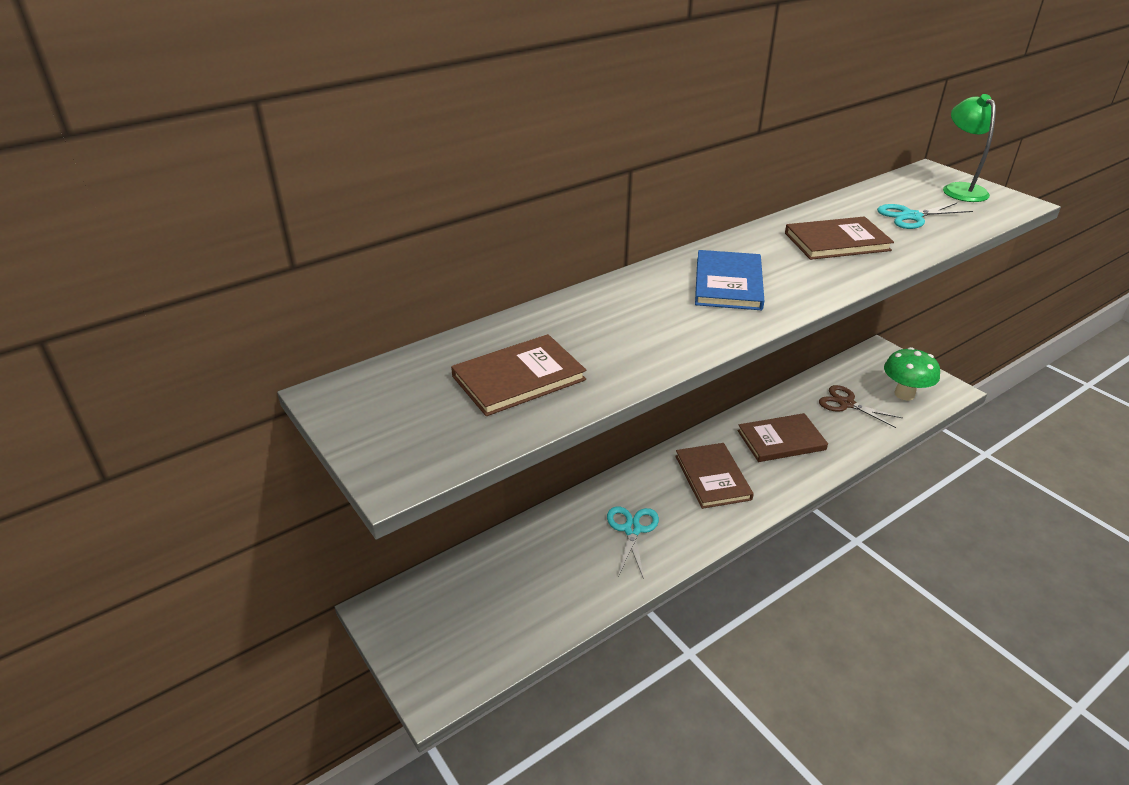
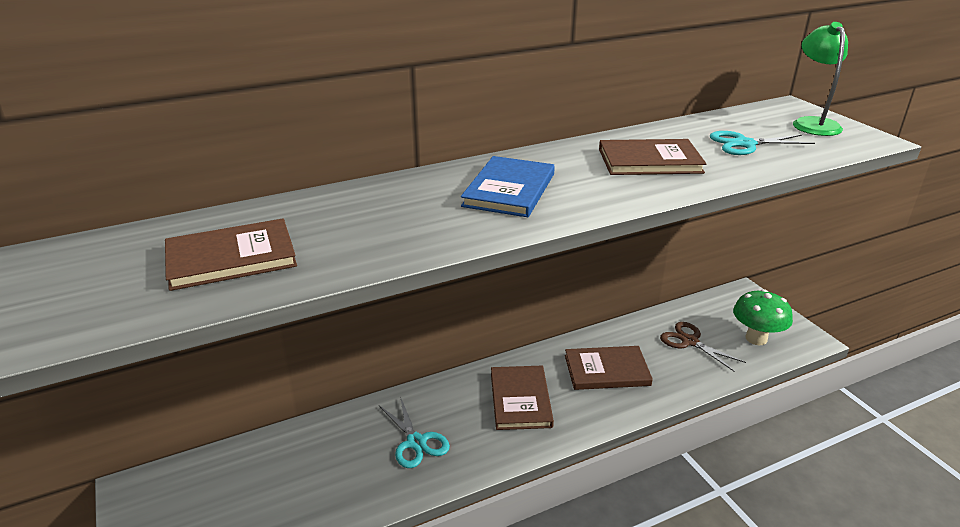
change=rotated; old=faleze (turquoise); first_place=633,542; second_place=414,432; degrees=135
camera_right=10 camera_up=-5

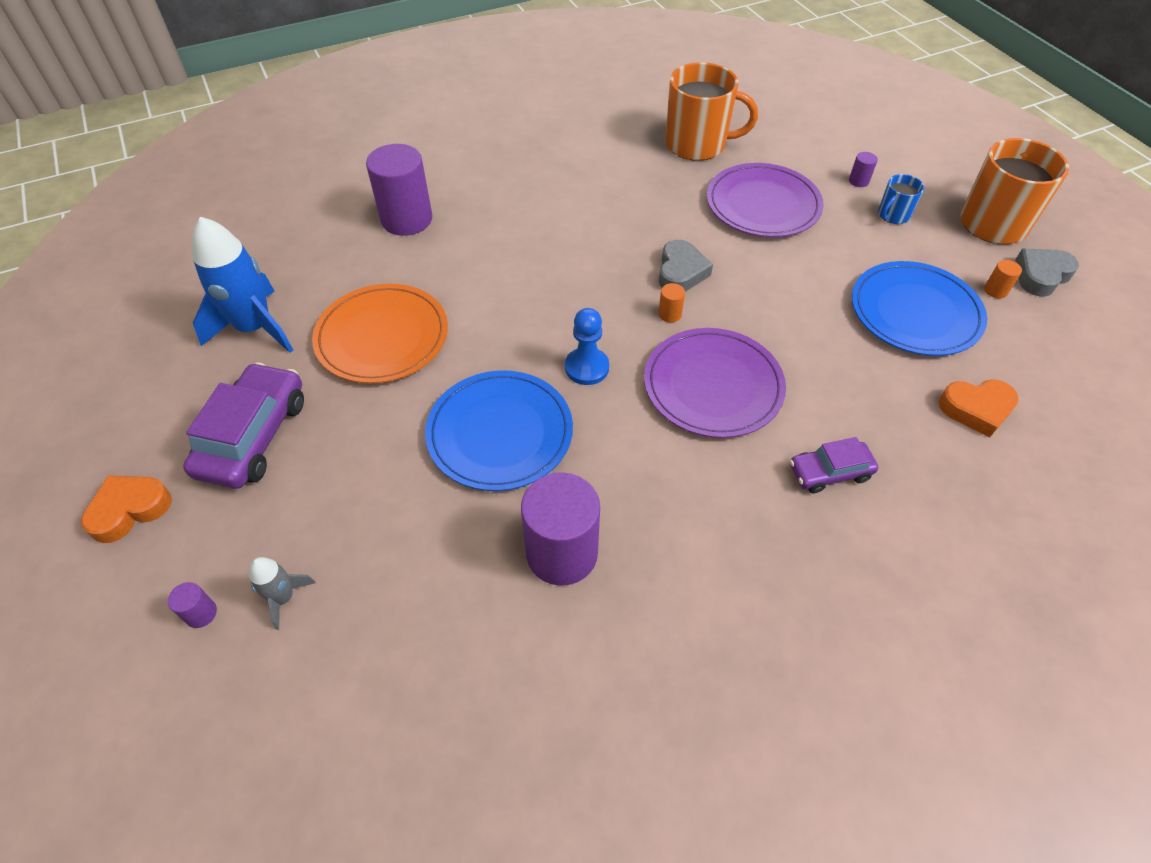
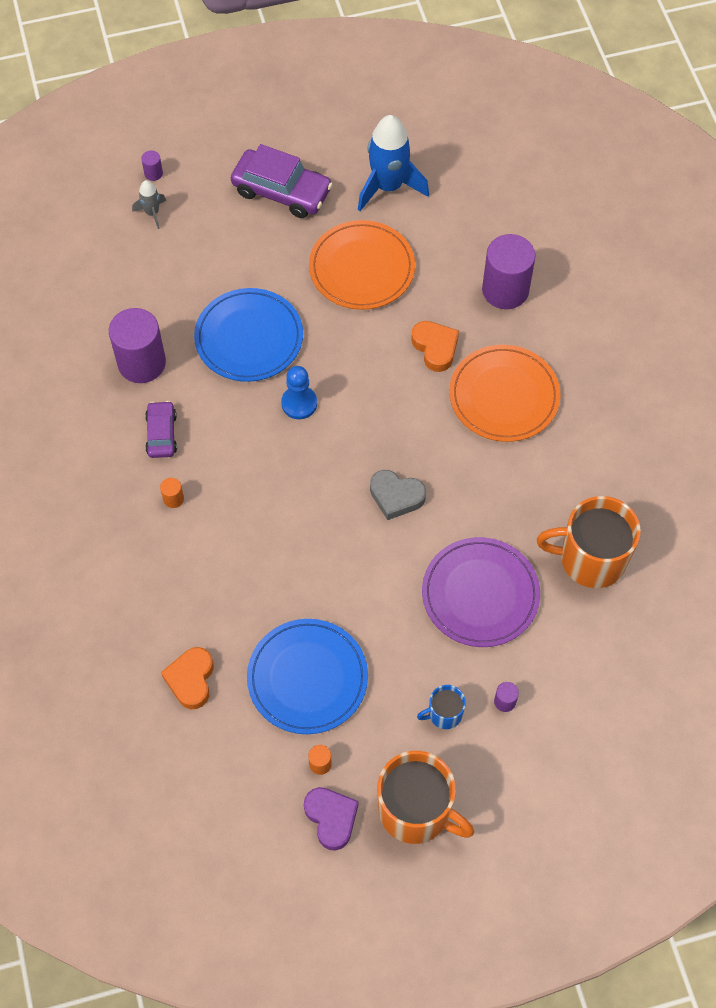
change=gone; old=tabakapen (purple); first_place=715,383
change=new; new=tabakapen (orange); second_place=505,393
change=shifted; old=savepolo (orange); first_place=126,509; second_place=435,346
change=shifted; old=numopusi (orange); first_place=671,303; second_place=172,493
change=shifted; old=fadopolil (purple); first_place=834,465; second_place=161,429
change=repainted; old=savepolo (grey); new=savepolo (purple); first_place=1047,272; second_place=331,819
change=rotated; old=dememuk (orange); first_place=712,111; second_place=589,542; degrees=75
change=rotated; old=dememuk (blue); first_place=901,199; second_place=441,707; degrees=-75
camera_right=100 camera_up=10

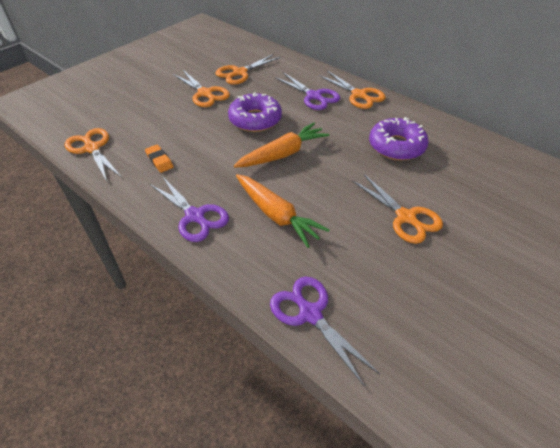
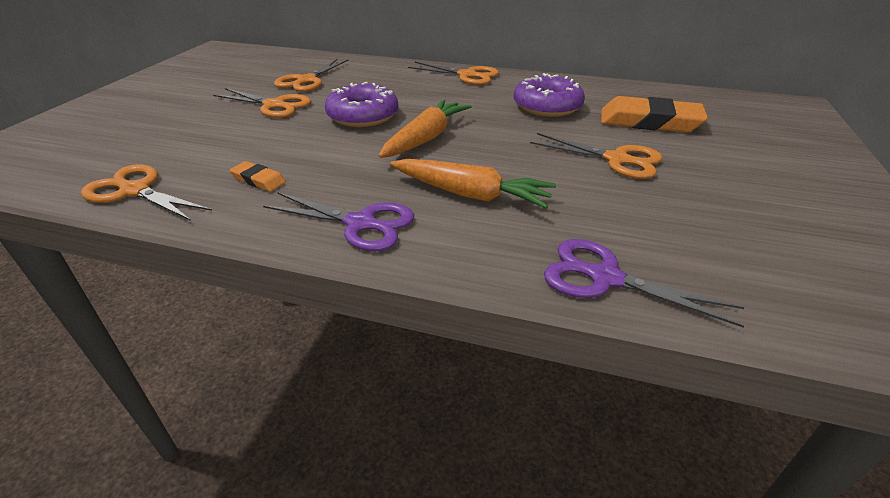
change=gone; old=faleze (purple); first_place=307,91
change=new; new=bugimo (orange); second_place=654,114
camera_right=-25 camera_up=-10

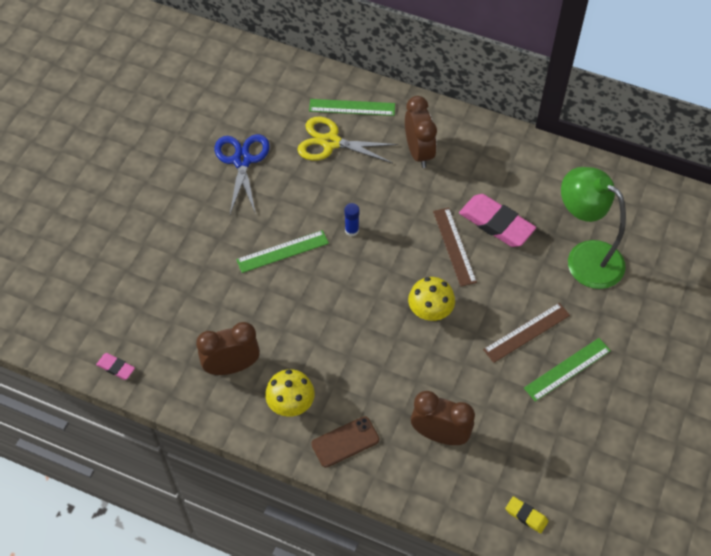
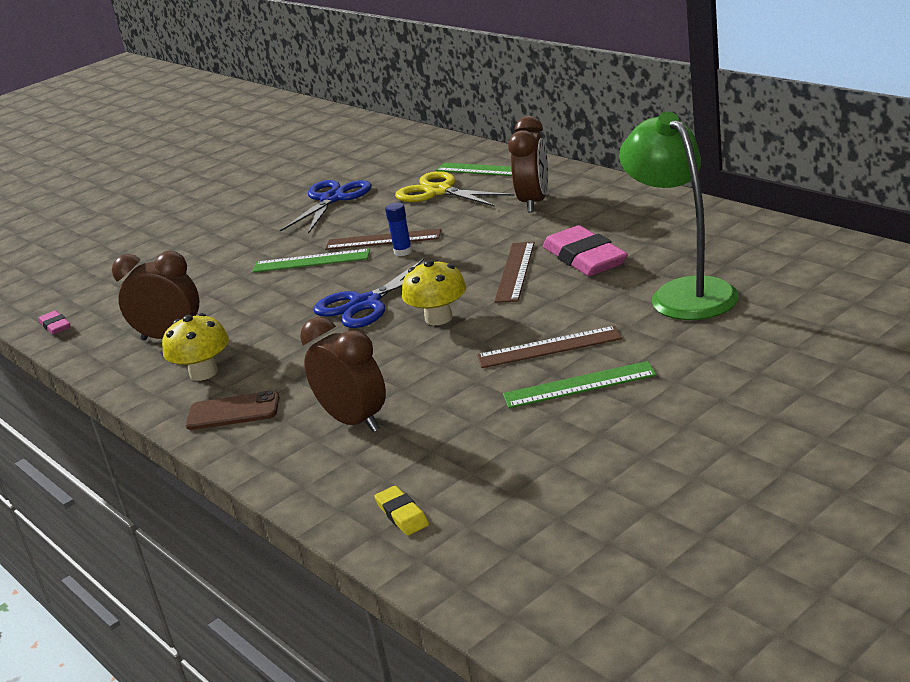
change=new; new=faleze (blue); second_place=368,293
change=new; new=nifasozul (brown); second_place=383,239
camera_right=30 camera_up=-30

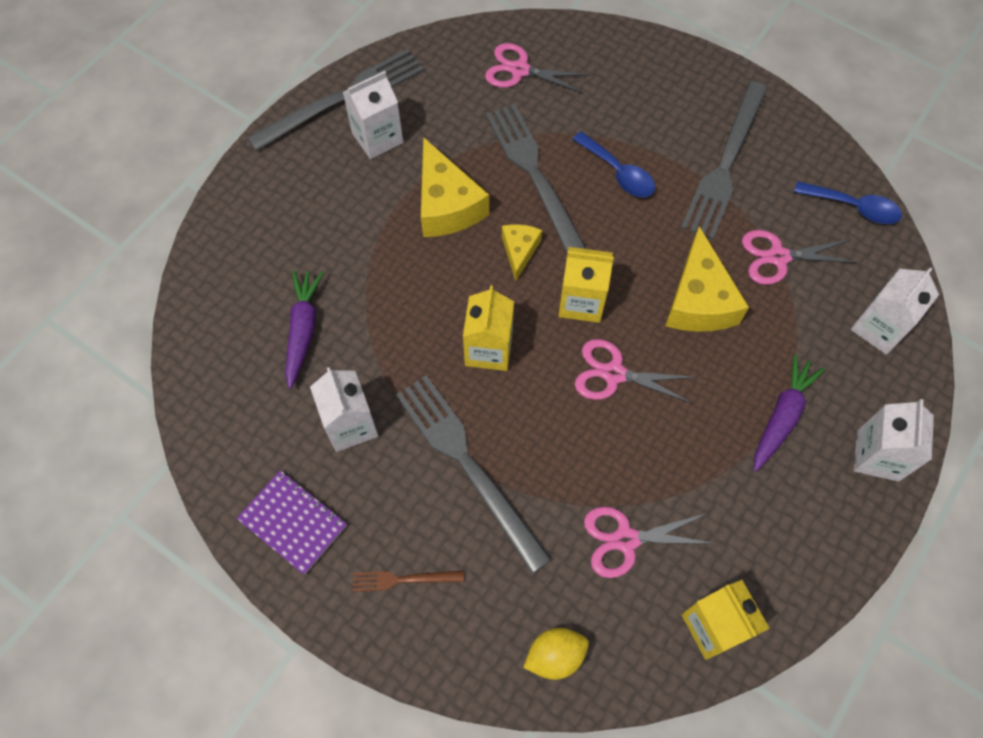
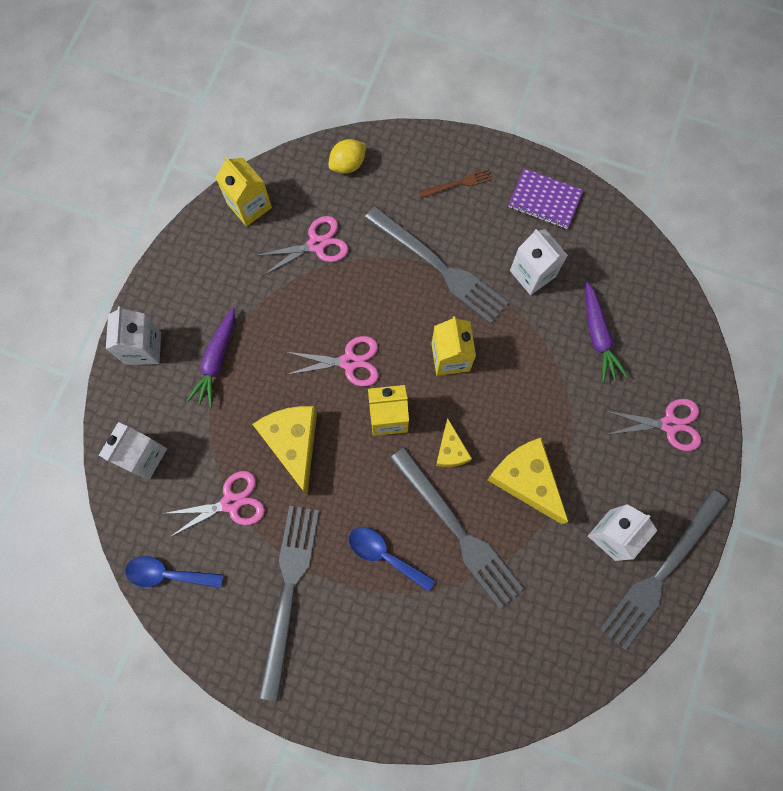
change=shifted; old=faleze (pink); first_place=537,68; second_place=653,425
camera_right=165 camera_up=10

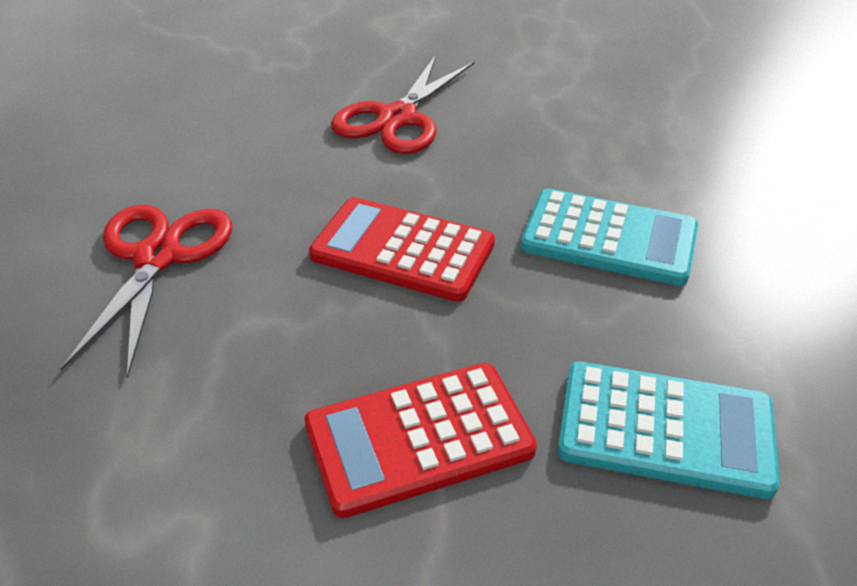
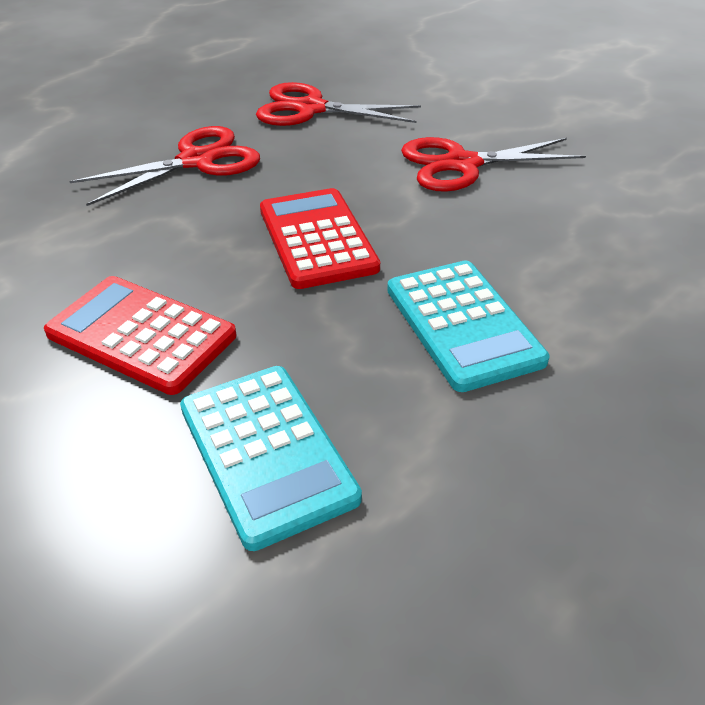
change=new; new=faleze (red); second_place=338,104
camera_right=50 camera_up=0

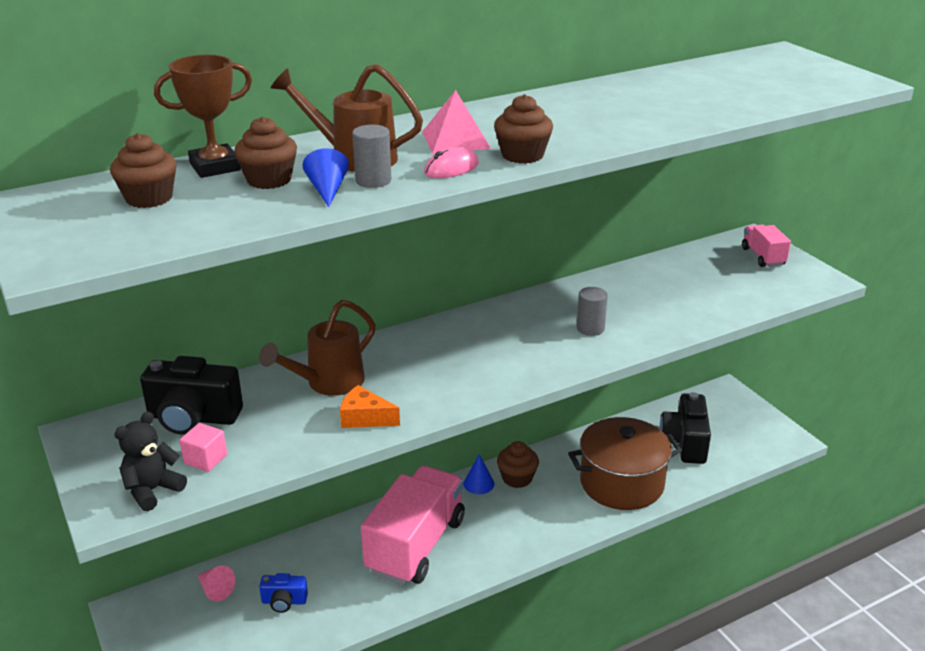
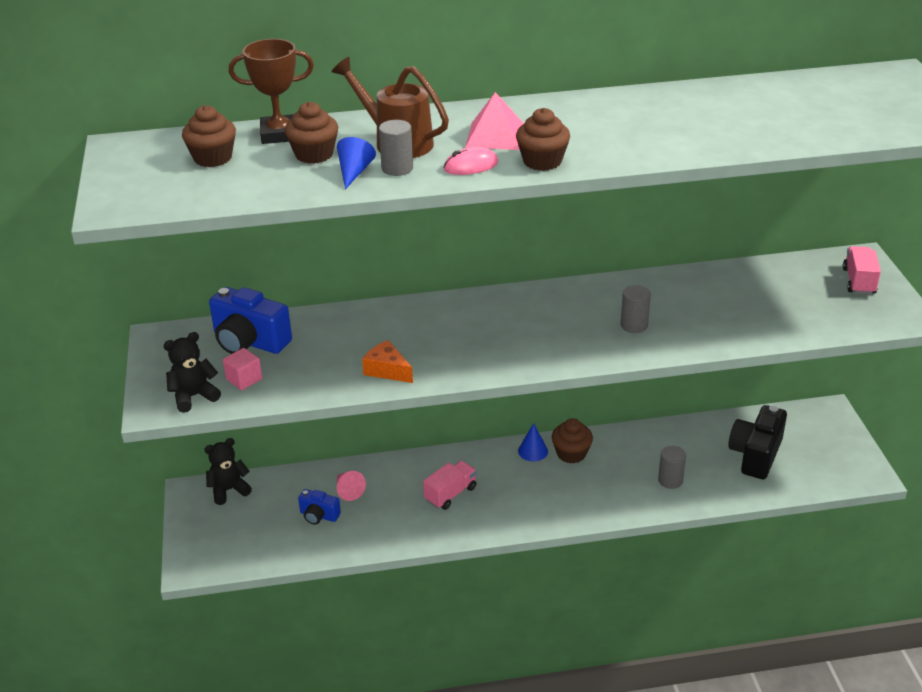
change=gone; old=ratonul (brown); first_place=317,348
change=new; new=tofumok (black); second_place=228,471
change=shifted; old=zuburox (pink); first_place=216,583; second_place=351,486
change=swapped; old=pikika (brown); new=numopusi (grey); first_place=625,463; second_place=672,467
change=repainted; old=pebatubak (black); new=pebatubak (blue); first_place=191,395; second_place=250,320
change=scaled; old=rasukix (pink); first_place=413,525; second_place=450,485; factor=0.47
camera_right=20 camera_up=5

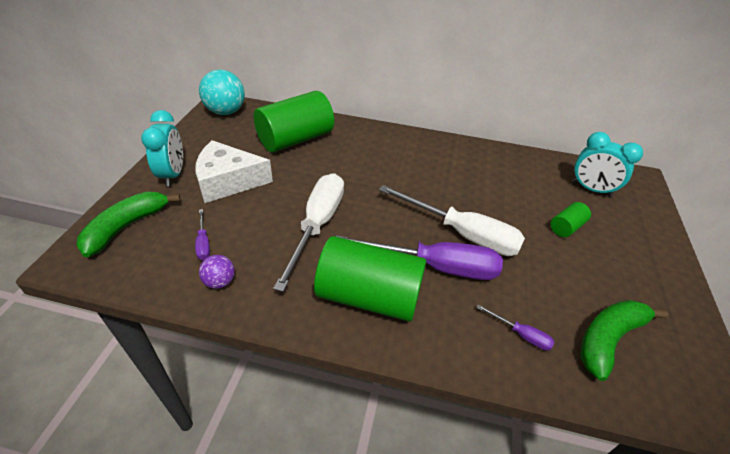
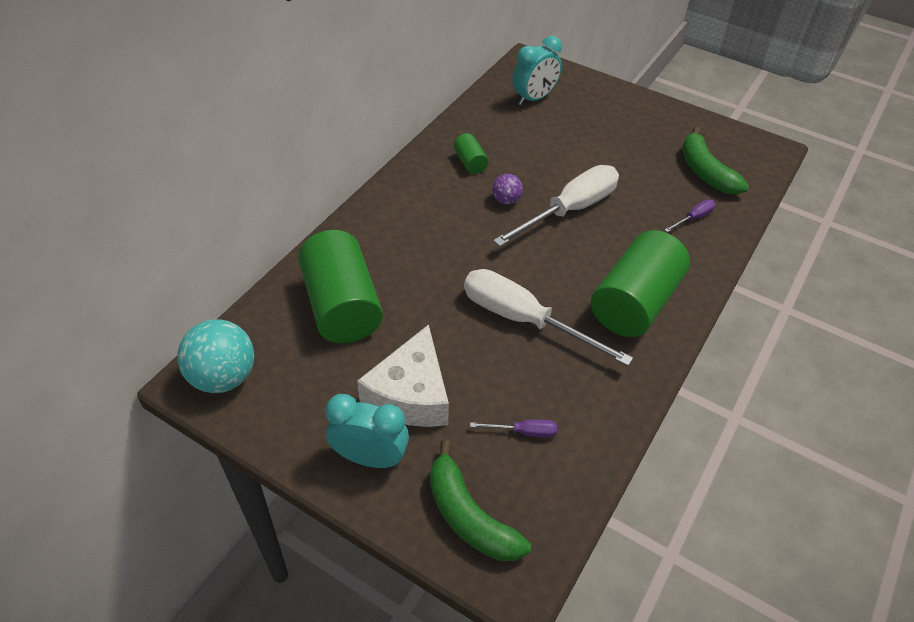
change=gone; old=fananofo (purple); first_place=419,257
change=shifted; old=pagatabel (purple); first_place=217,272; second_place=507,189
change=shifted; old=numopusi (green); first_place=571,219; second_place=470,153
camera_right=-70 camera_up=5

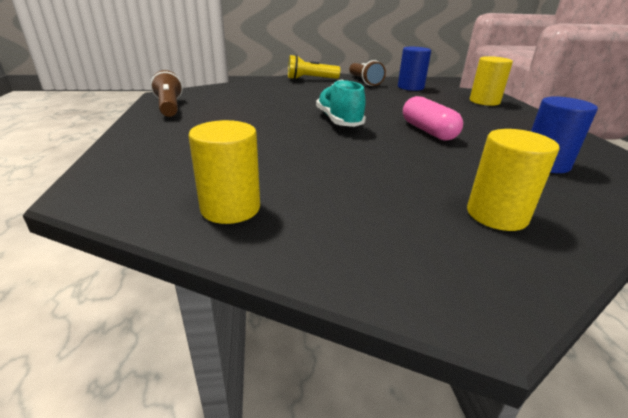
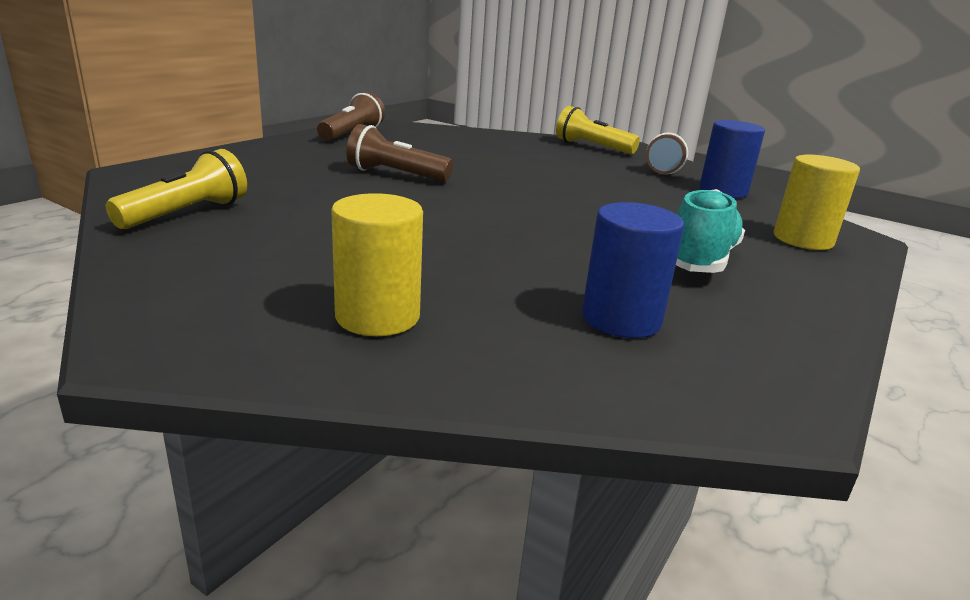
change=gone; old=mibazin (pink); first_place=433,118
change=new; new=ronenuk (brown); second_place=399,153
change=shifted; old=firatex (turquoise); first_place=341,103; second_place=710,231
change=swapped; old=numopusi (yellow); new=ronenuk (yellow); first_place=224,172; second_place=176,189
camera_right=40 camera_up=-5

